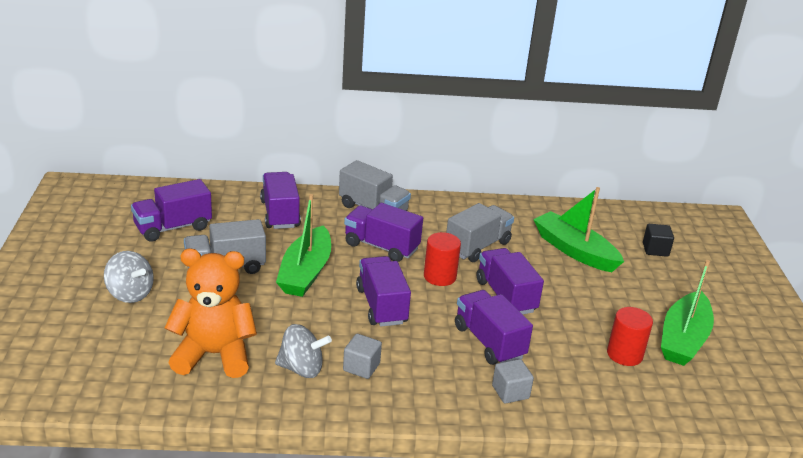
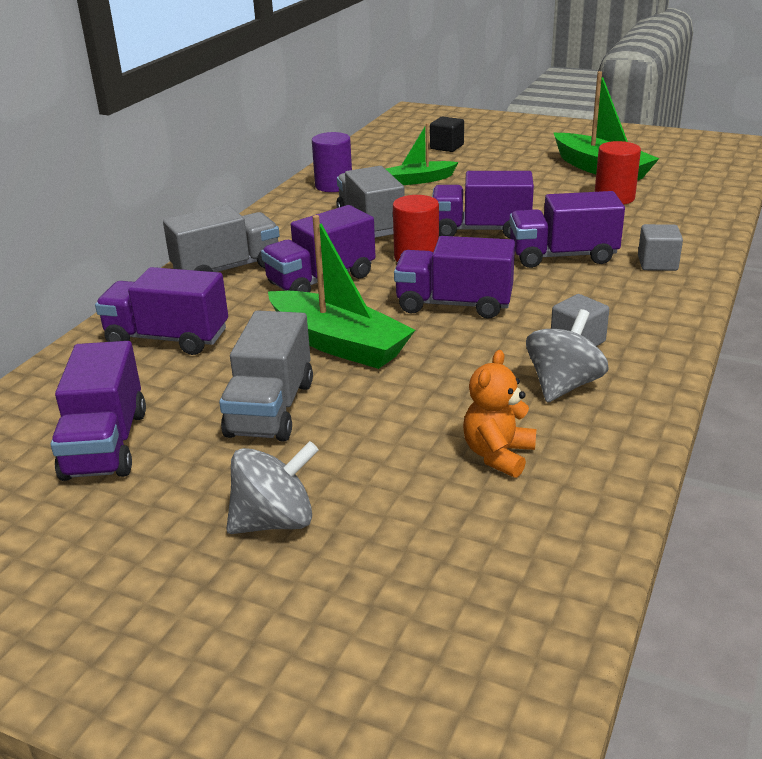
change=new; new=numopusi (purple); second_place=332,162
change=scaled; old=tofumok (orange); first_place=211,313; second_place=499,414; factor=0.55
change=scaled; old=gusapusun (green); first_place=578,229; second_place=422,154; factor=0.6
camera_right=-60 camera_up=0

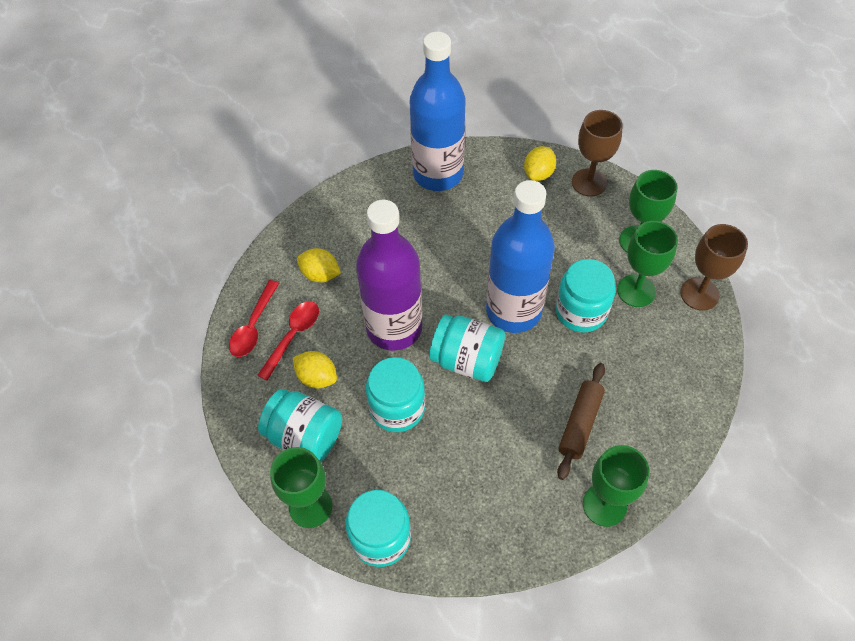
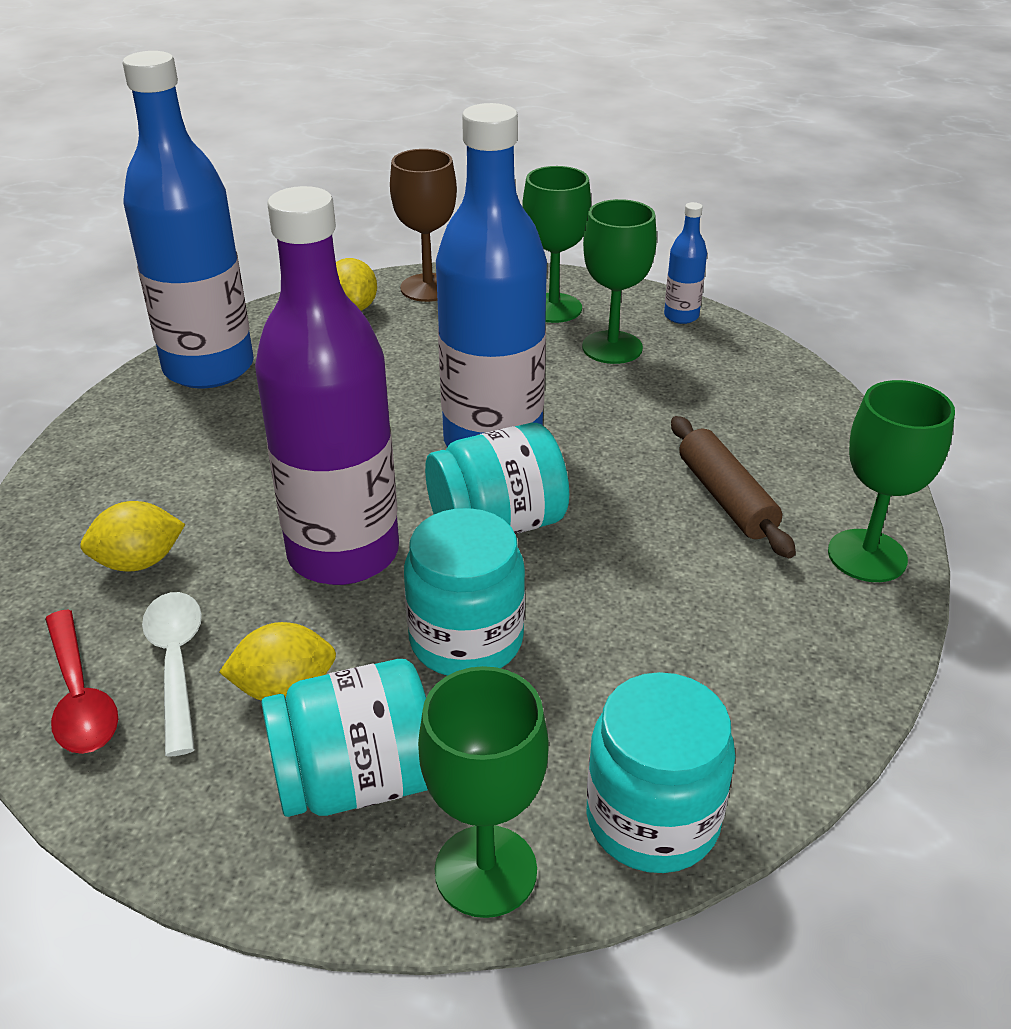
change=gone; old=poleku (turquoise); first_place=586,296
change=swapped; old=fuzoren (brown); new=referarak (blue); first_place=714,267; second_place=685,263
change=repainted; old=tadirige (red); new=tadirige (white); first_place=288,341; second_place=172,674
camera_right=-45 camera_up=-20

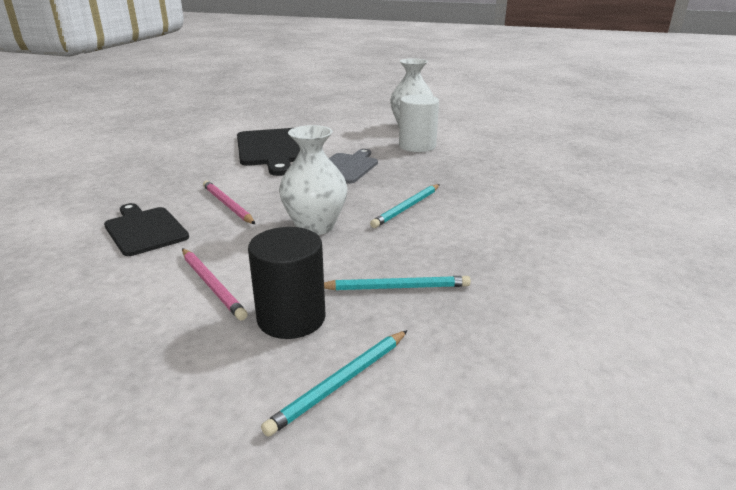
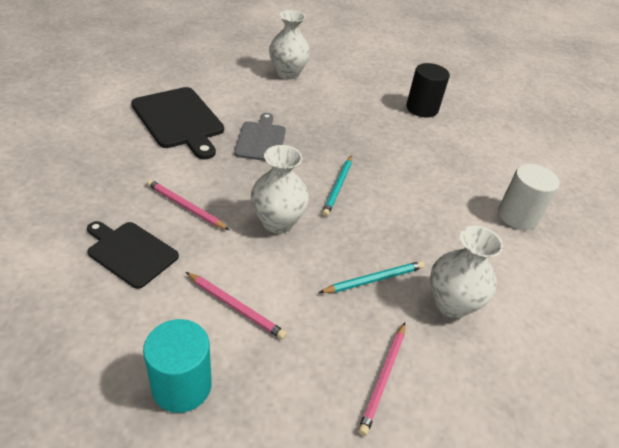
change=new; new=numopusi (turquoise); second_place=177,366
change=new; new=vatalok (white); second_place=466,272
change=shifted; old=numopusi (black); first_place=287,283; second_place=428,90
change=shifted; old=numopusi (white); first_place=419,123; second_place=529,197
change=repainted; old=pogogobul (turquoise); new=pogogobul (pink); first_place=334,383; second_place=381,379
camera_right=-25 camera_up=15

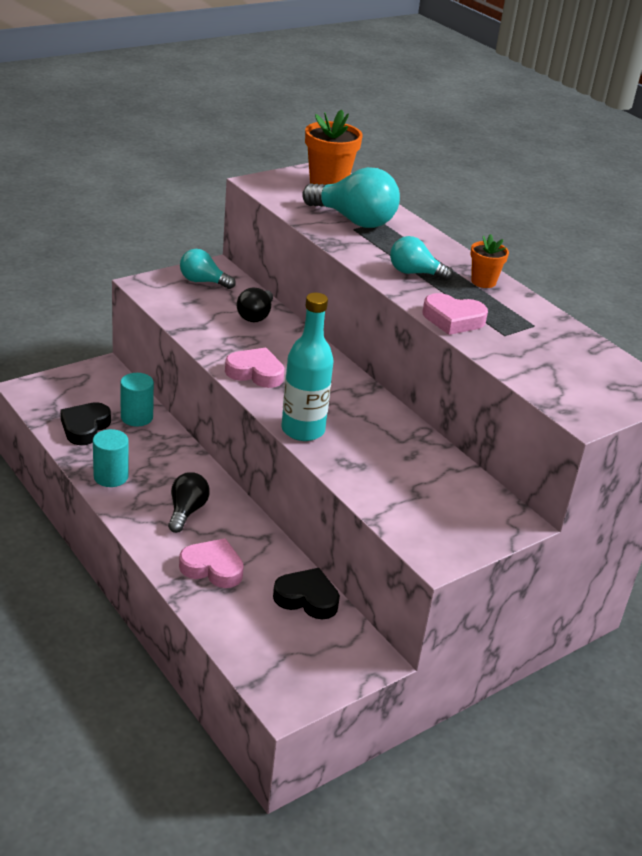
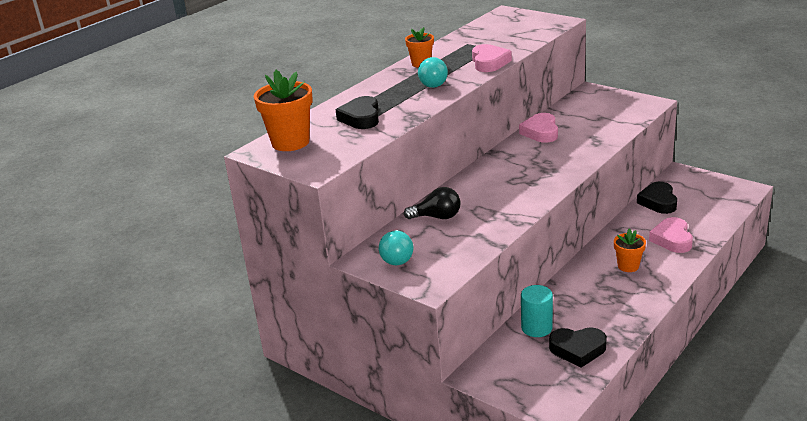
change=gone; old=numopusi (turquoise); first_place=111,458
change=gone; old=referarak (turquoise); first_place=307,367
change=shifted; old=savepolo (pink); first_place=255,368; second_place=538,128
change=swapped; old=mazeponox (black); new=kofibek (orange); first_place=189,502; second_place=630,250
change=swapped; old=mazeponox (turquoise); new=savepolo (black); first_place=351,197; second_place=357,112
camera_right=-100 camera_up=-5

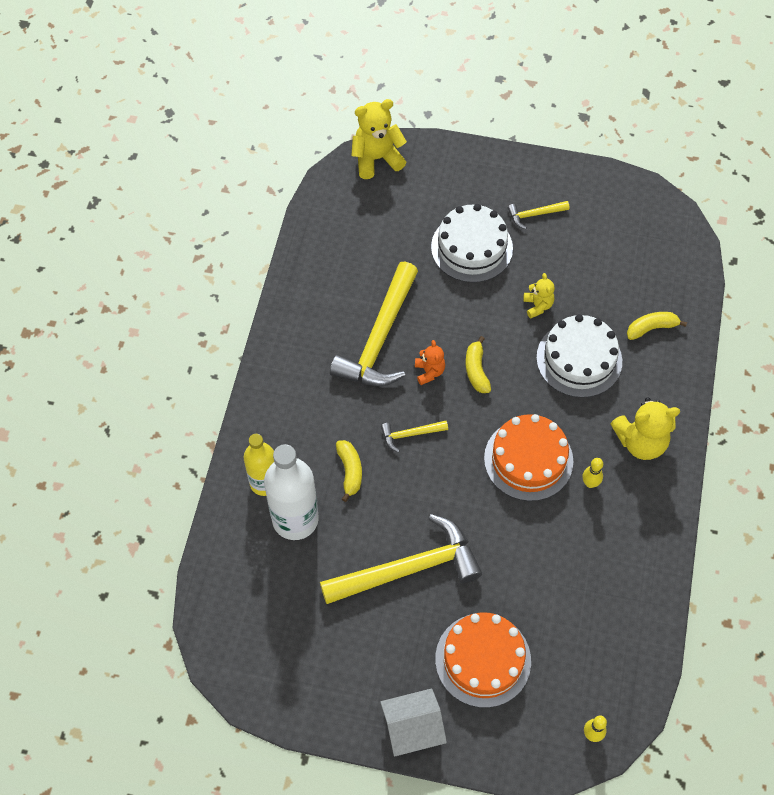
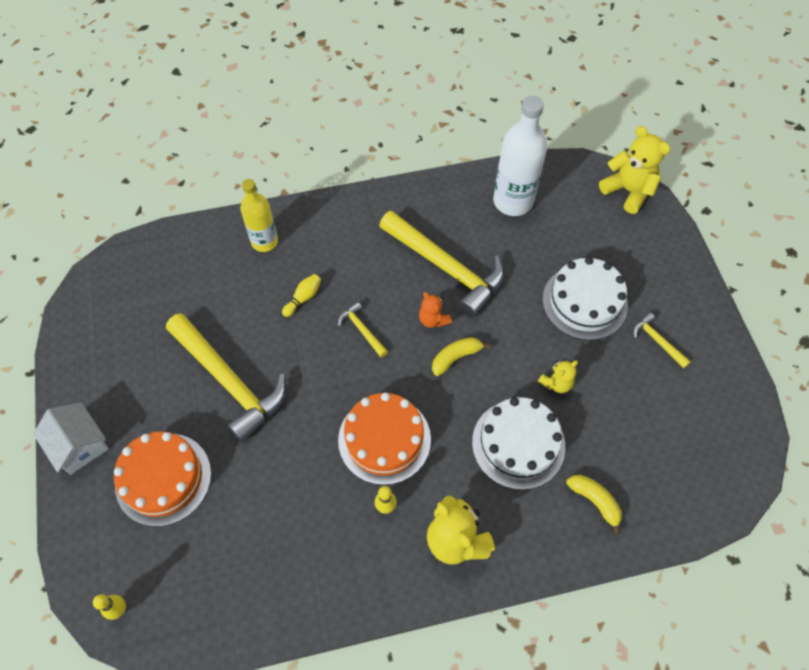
change=shifted; old=referarak (white); first_place=291,492; second_place=520,156
change=swapped; old=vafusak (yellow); new=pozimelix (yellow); first_place=349,471; second_place=301,295
change=rotated; old=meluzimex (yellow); first_place=374,324; second_place=441,264; degrees=-135
change=rotated; old=tofumok (orange); first_place=430,362; second_place=435,310; degrees=90
camera_right=65 camera_up=0

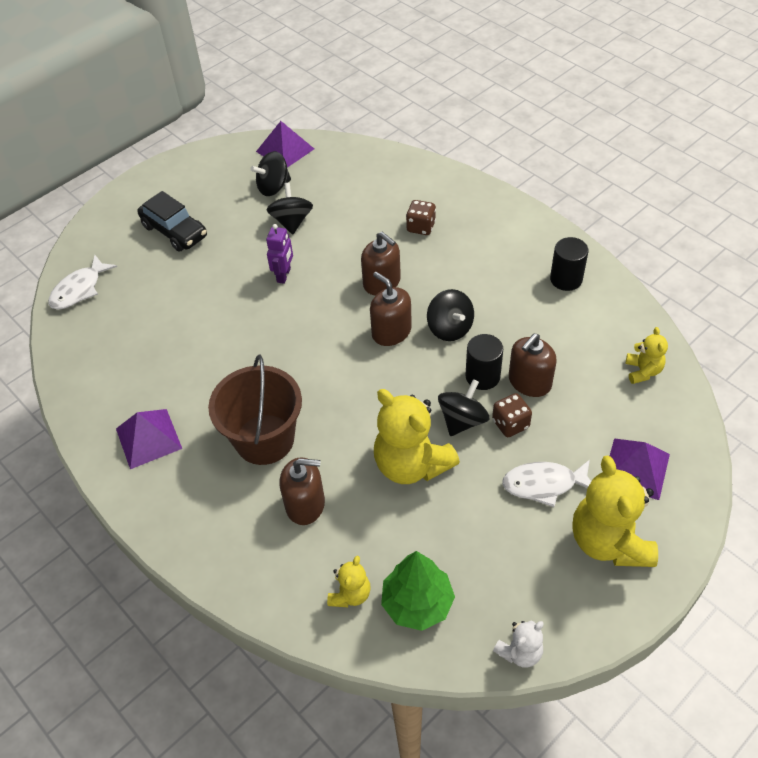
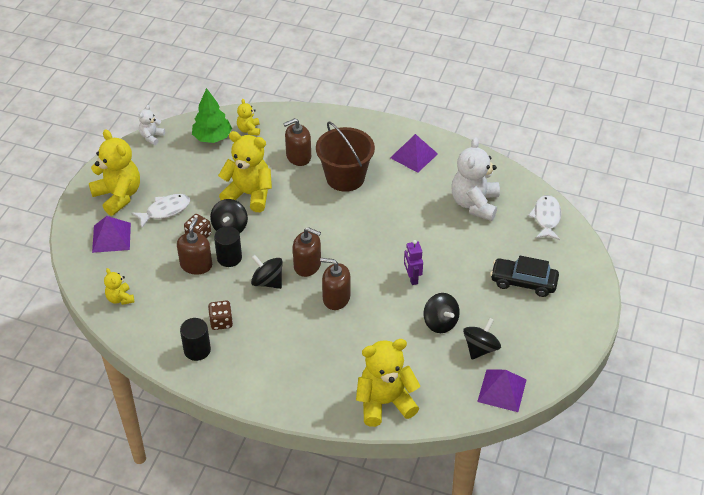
change=new; new=tofumok (yellow); second_place=388,383
change=new; new=tofumok (white); second_place=476,179
change=shifted; old=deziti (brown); first_place=421,217; second_place=220,315
camera_right=150 camera_up=-5

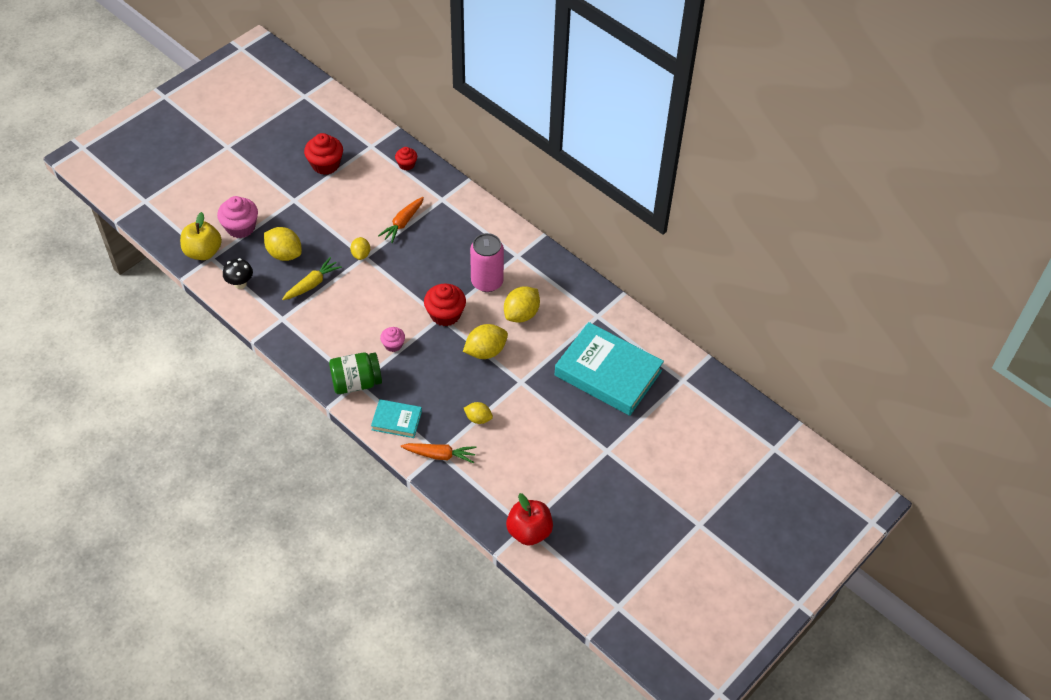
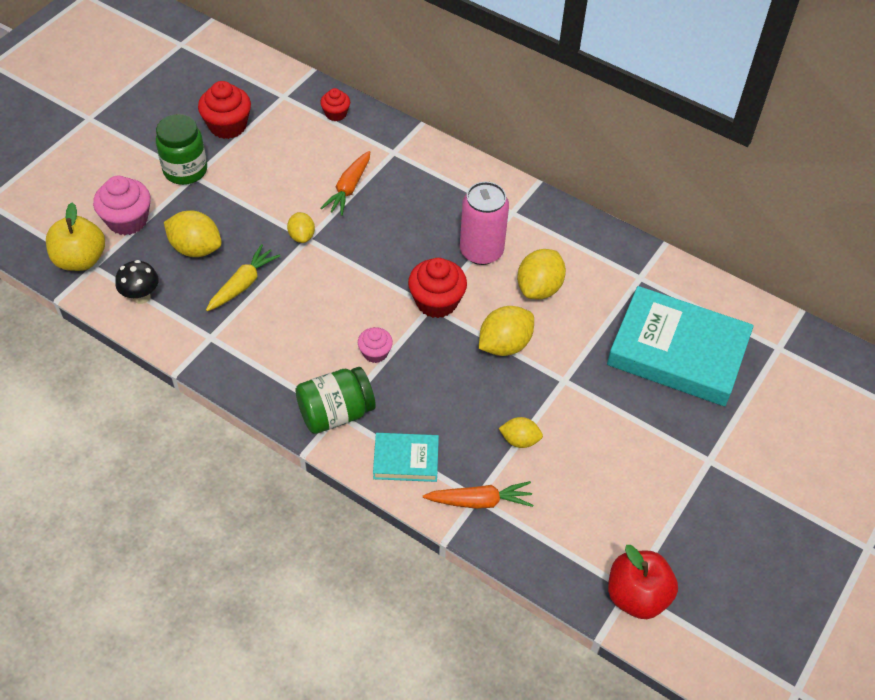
change=new; new=poleku (green); second_place=181,149
camera_right=-10 camera_up=0

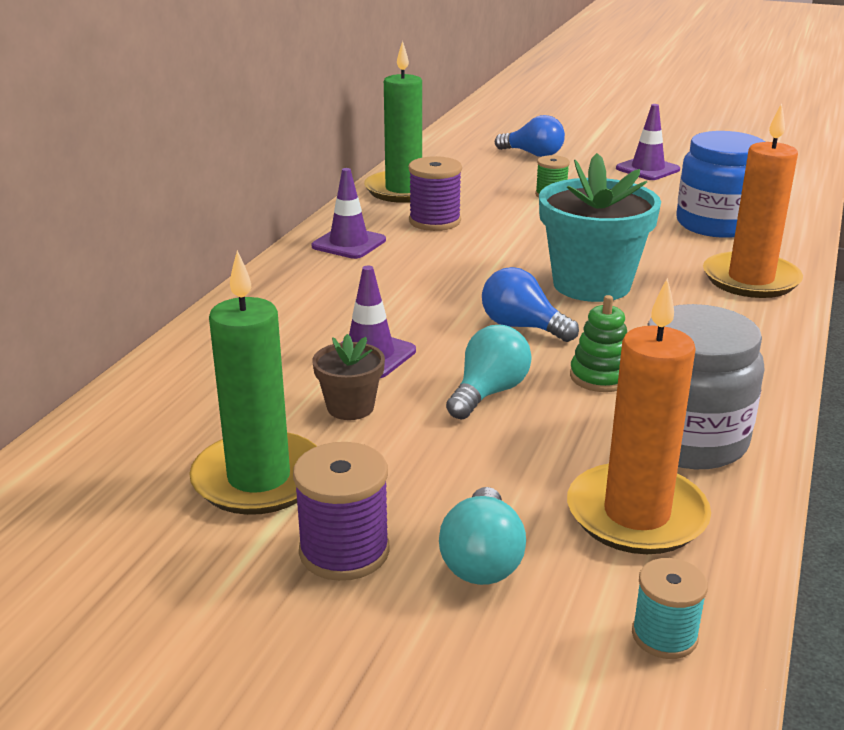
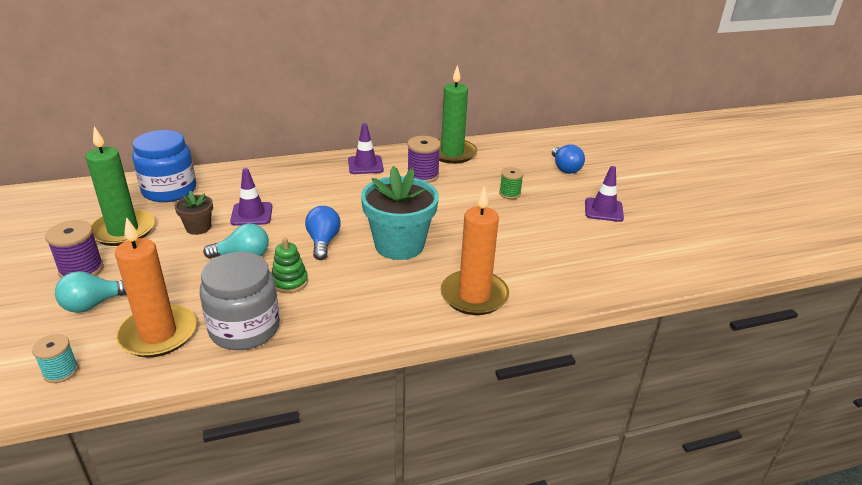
change=shifted; old=poleku (blue); first_place=721,184; second_place=164,166
camera_right=50 camera_up=5

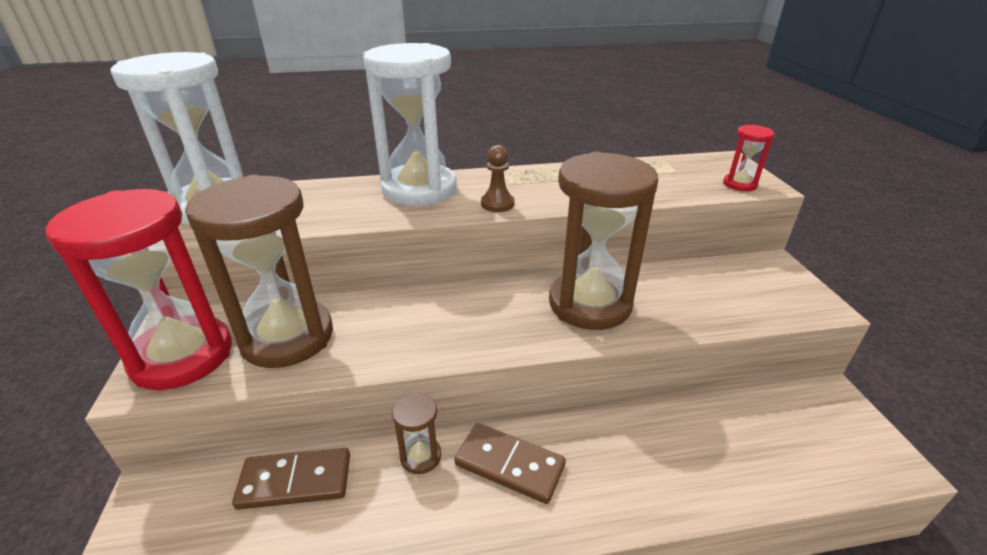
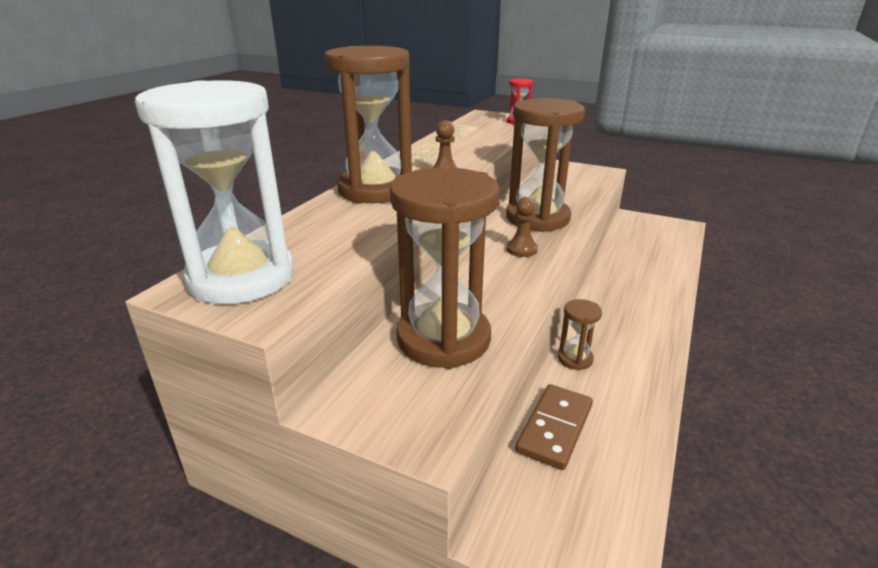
change=gone; old=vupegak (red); first_place=139,289
change=gone; old=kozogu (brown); first_place=510,463
change=new; new=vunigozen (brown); second_place=522,227
change=repainted; old=vupegak (white); new=vupegak (brown); first_place=410,124; second_place=368,124
camera_right=-55 camera_up=-5

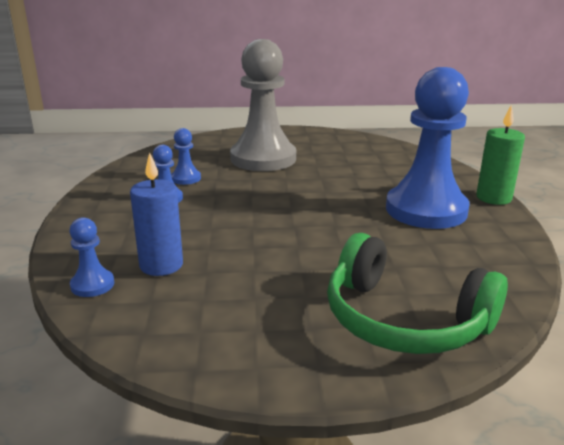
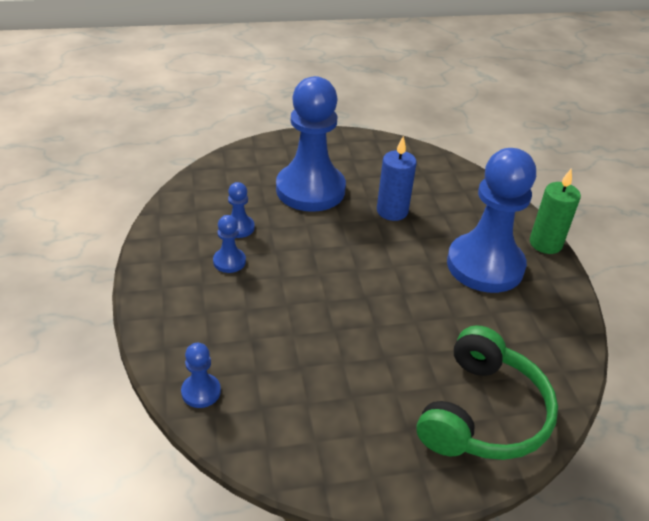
change=shifted; old=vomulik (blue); first_place=156,214; second_place=397,178
change=repainted; old=vunigozen (grey); new=vunigozen (blue); first_place=263,105; second_place=311,144
change=rotated; old=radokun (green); first_place=417,293; second_place=487,392; degrees=-90
camera_right=-10 camera_up=15

